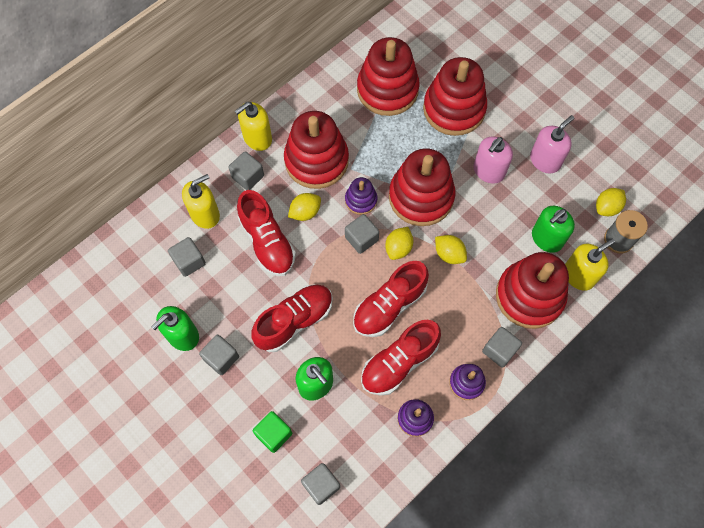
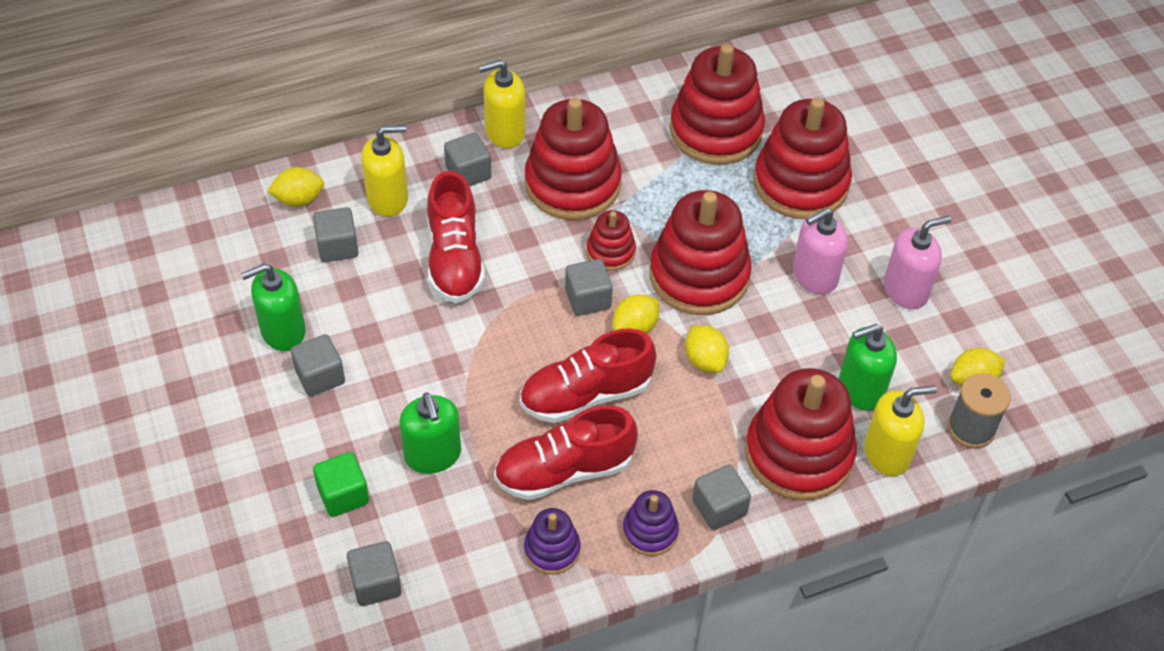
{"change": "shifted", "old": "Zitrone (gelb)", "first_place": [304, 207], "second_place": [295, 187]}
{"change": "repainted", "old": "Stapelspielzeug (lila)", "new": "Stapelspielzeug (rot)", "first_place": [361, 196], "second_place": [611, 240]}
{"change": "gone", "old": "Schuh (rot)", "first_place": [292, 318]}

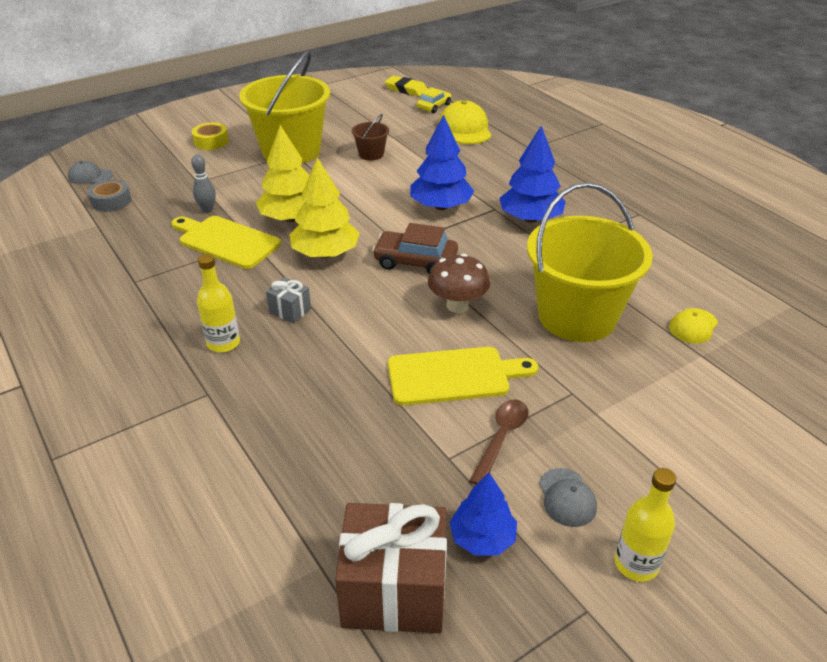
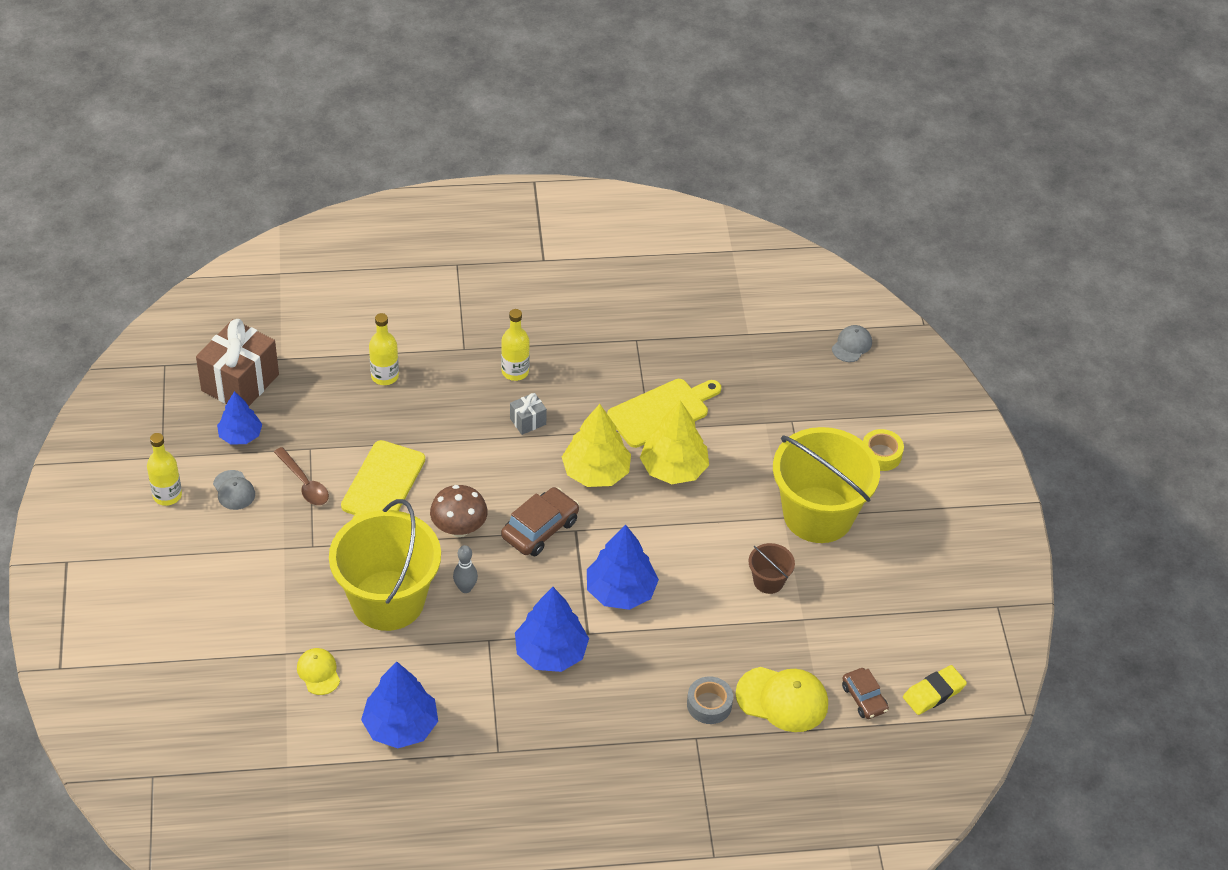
{"change": "rotated", "old": "Kappe (grau)", "first_place": [568, 497], "second_place": [234, 490], "degrees": -135}
{"change": "new", "new": "Baum (blau)", "second_place": [399, 704]}
{"change": "new", "new": "Flasche (gelb)", "second_place": [384, 349]}
{"change": "shifted", "old": "Bowlingkegel (grau)", "first_place": [203, 184], "second_place": [465, 569]}
{"change": "shifted", "old": "Klebeband (grau)", "first_place": [109, 195], "second_place": [710, 700]}
{"change": "repainted", "old": "Auto (gelb)", "new": "Auto (braun)", "first_place": [434, 100], "second_place": [865, 693]}

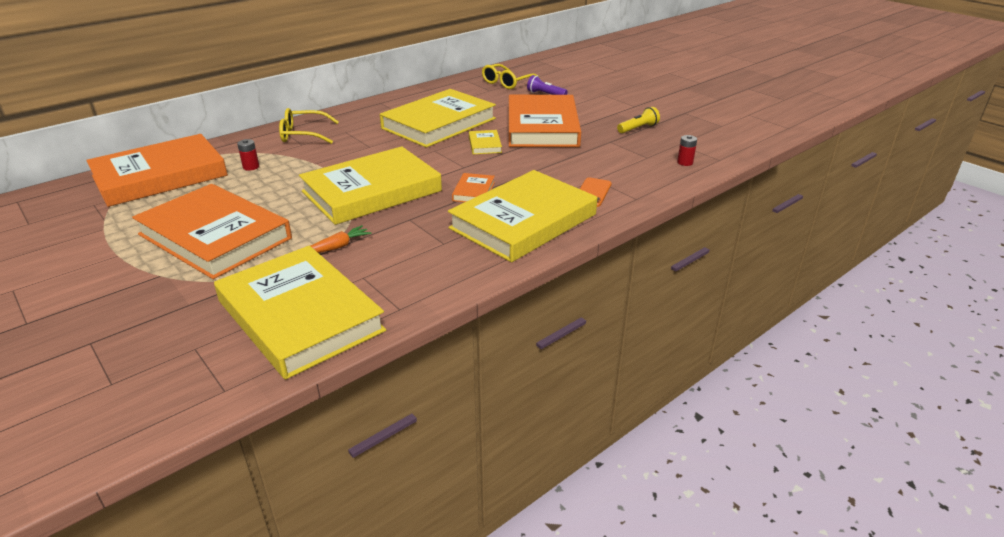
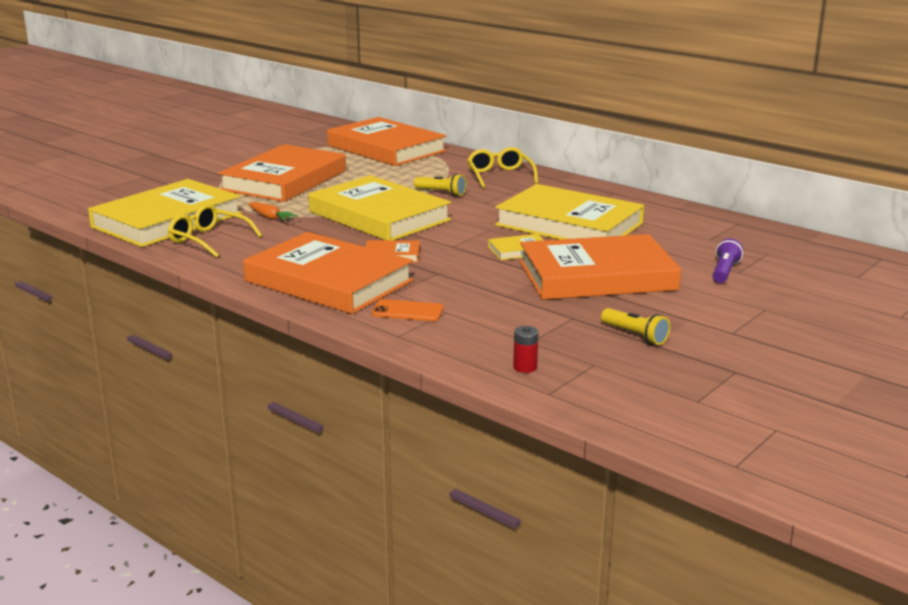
{"change": "shifted", "old": "Brille (gelb)", "first_place": [511, 76], "second_place": [215, 231]}
{"change": "repainted", "old": "Buch (gelb)", "new": "Buch (orange)", "first_place": [522, 216], "second_place": [328, 273]}
{"change": "new", "new": "Taschenlampe (gelb)", "second_place": [440, 185]}
{"change": "gone", "old": "Batterie (rot)", "first_place": [248, 155]}

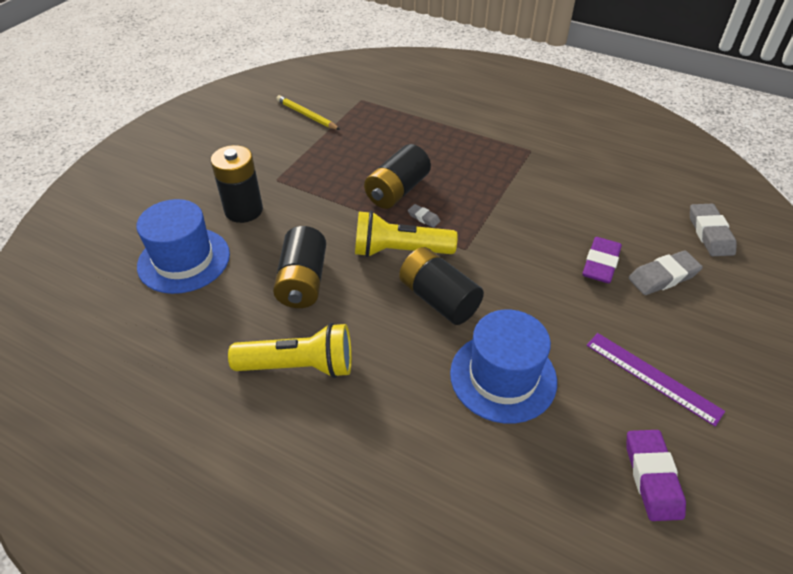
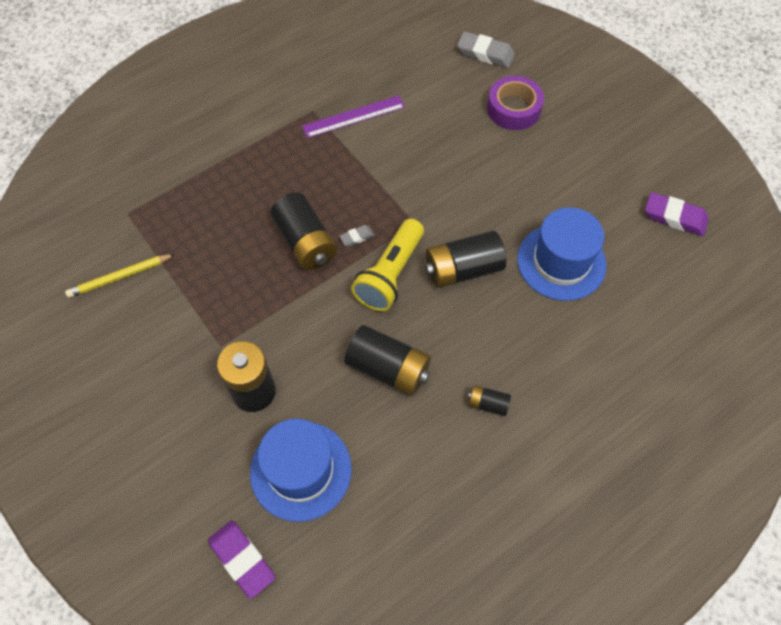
{"change": "shifted", "old": "Radiergummi (lila)", "first_place": [602, 260], "second_place": [241, 559]}
{"change": "shifted", "old": "Lineal (lila)", "first_place": [655, 379], "second_place": [353, 117]}
{"change": "swapped", "old": "Taschenlampe (gelb)", "new": "Batterie (schwarz)", "first_place": [290, 350], "second_place": [489, 400]}
{"change": "swapped", "old": "Radiergummi (grau)", "new": "Klebeband (lila)", "first_place": [666, 273], "second_place": [515, 103]}

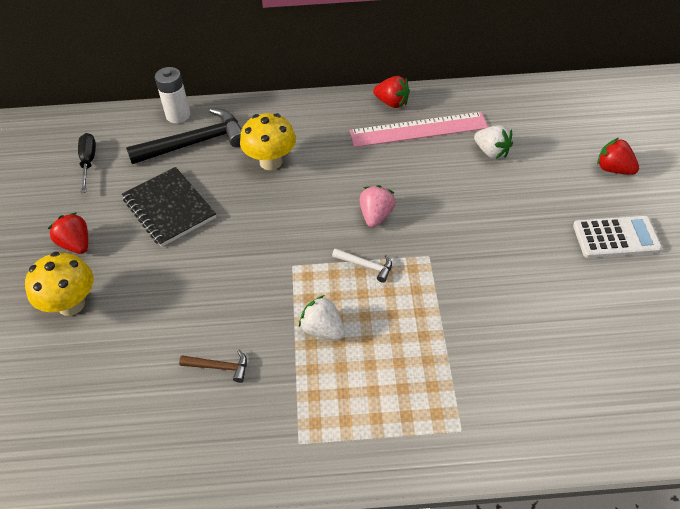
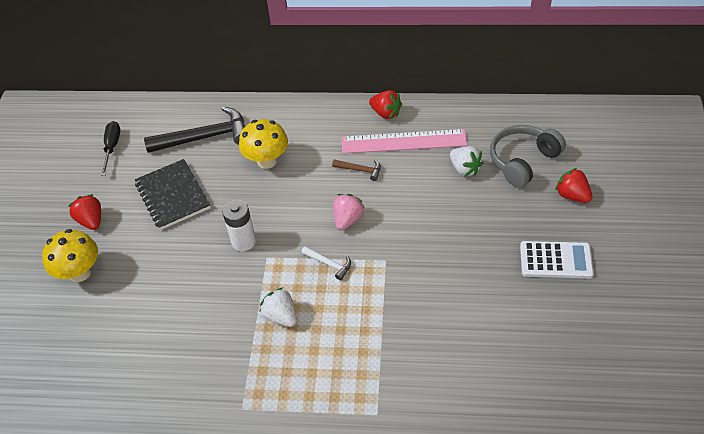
{"change": "shifted", "old": "Batterie (weiß)", "first_place": [172, 95], "second_place": [239, 225]}
{"change": "shifted", "old": "Hammer (braun)", "first_place": [213, 366], "second_place": [356, 170]}
{"change": "new", "new": "Kopfhörer (grau)", "second_place": [528, 156]}

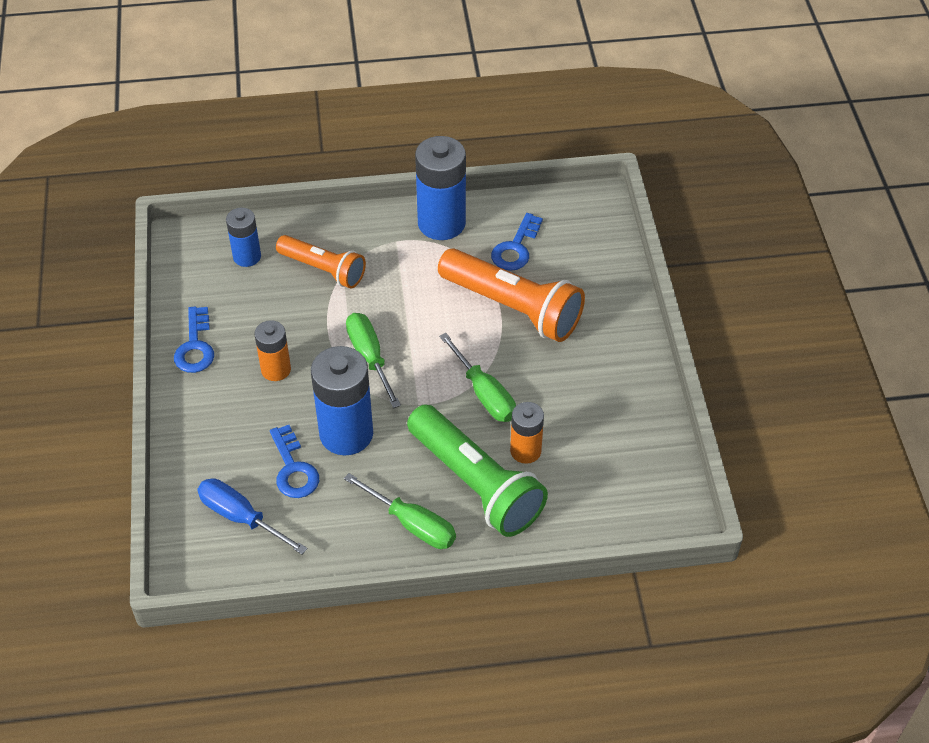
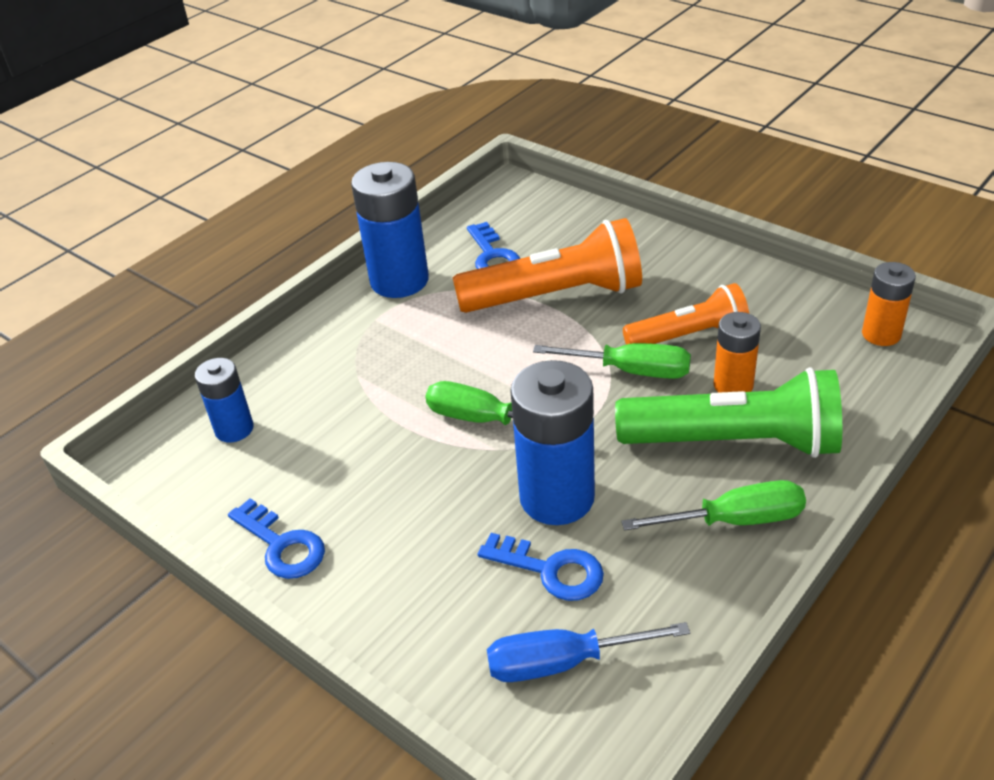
{"change": "shifted", "old": "Taschenlampe (orange)", "first_place": [321, 261], "second_place": [686, 314]}
{"change": "shifted", "old": "Batterie (orange)", "first_place": [272, 350], "second_place": [889, 304]}

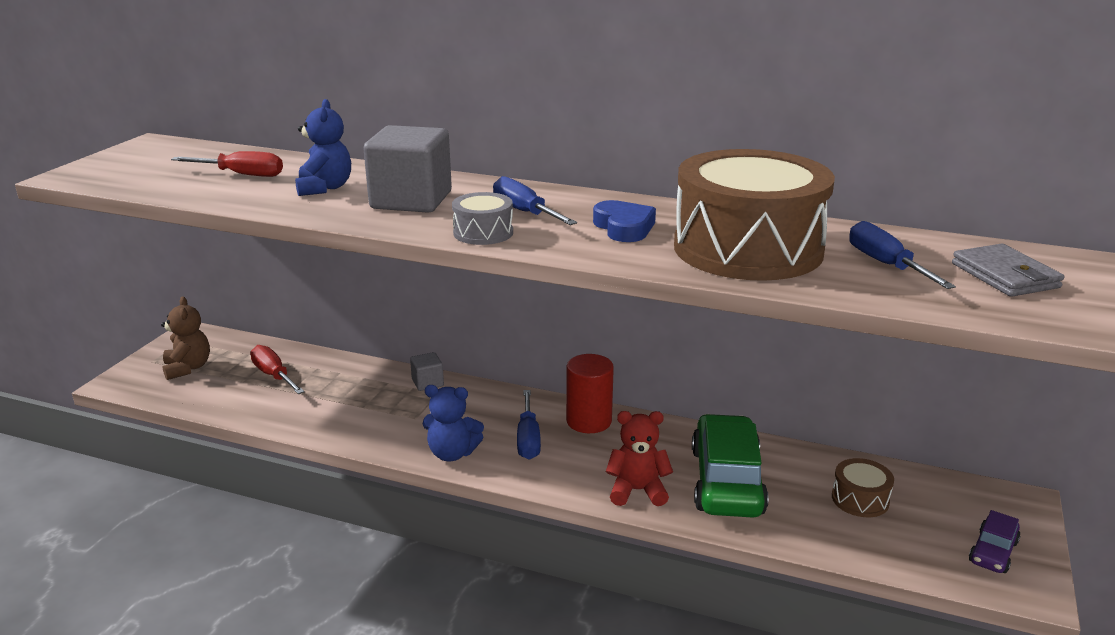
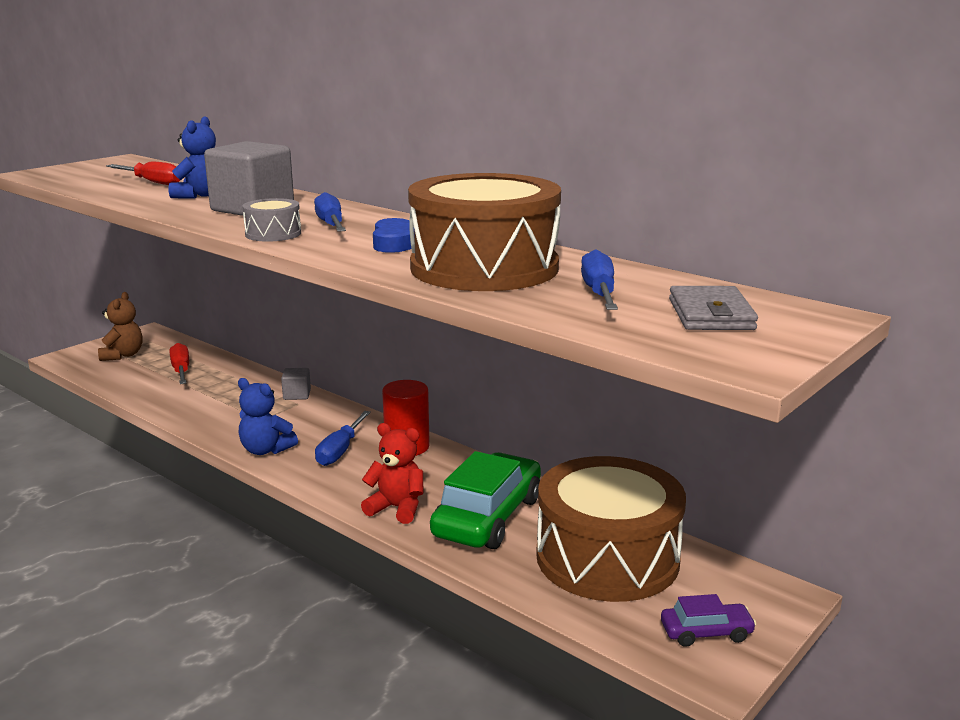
{"change": "scaled", "old": "Trommel (braun)", "first_place": [863, 487], "second_place": [611, 529], "factor": 2.38}
{"change": "rotated", "old": "Auto (lila)", "first_place": [994, 541], "second_place": [708, 620], "degrees": -150}

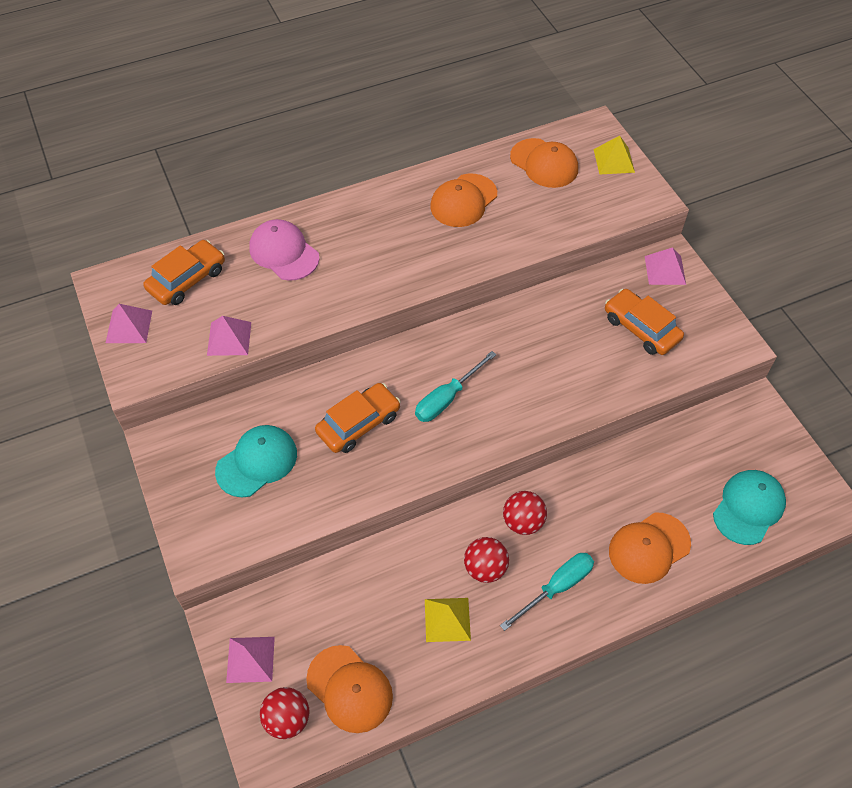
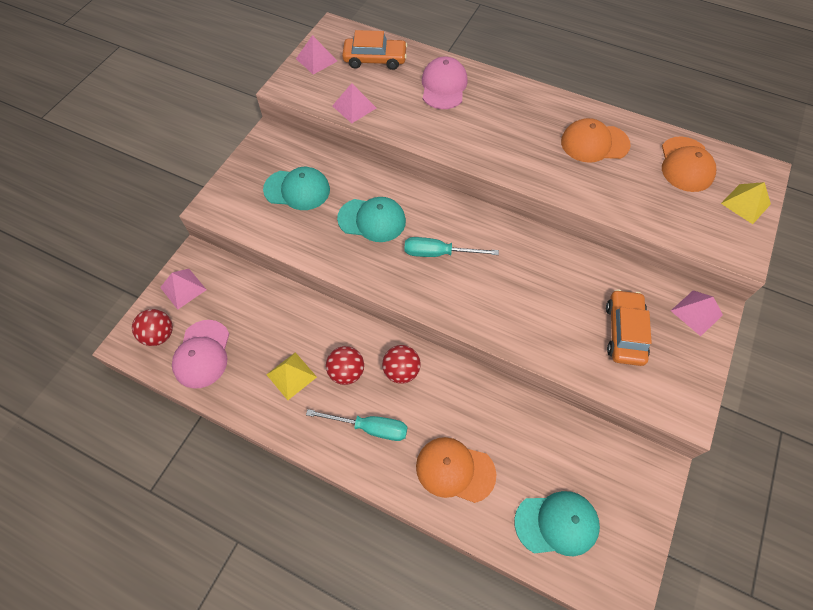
{"change": "repainted", "old": "Kappe (orange)", "new": "Kappe (rosa)", "first_place": [349, 689], "second_place": [200, 354]}
{"change": "swapped", "old": "Auto (orange)", "new": "Kappe (türkis)", "first_place": [358, 418], "second_place": [371, 219]}

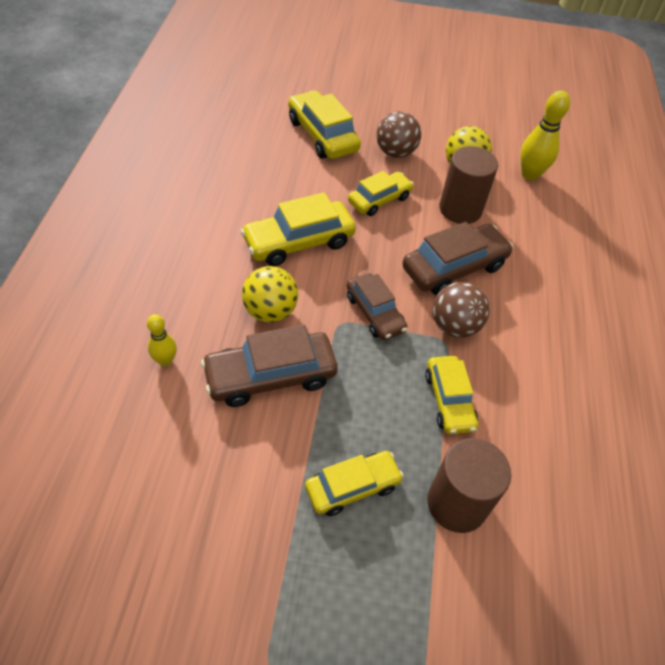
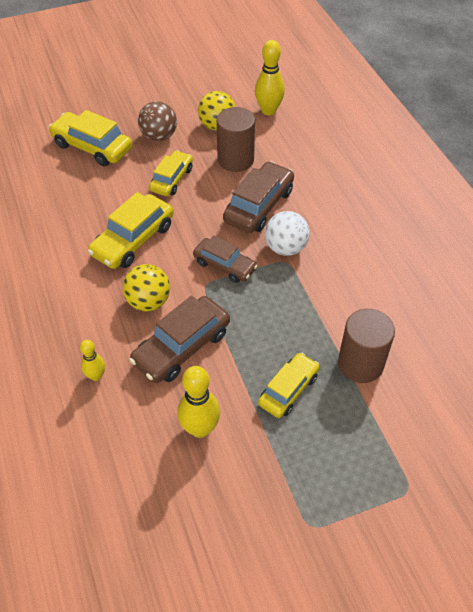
{"change": "new", "new": "Bowlingkegel (gelb)", "second_place": [198, 402]}
{"change": "repainted", "old": "Ball (braun)", "new": "Ball (weiß)", "first_place": [461, 310], "second_place": [287, 233]}
{"change": "gone", "old": "Auto (gelb)", "first_place": [451, 395]}

